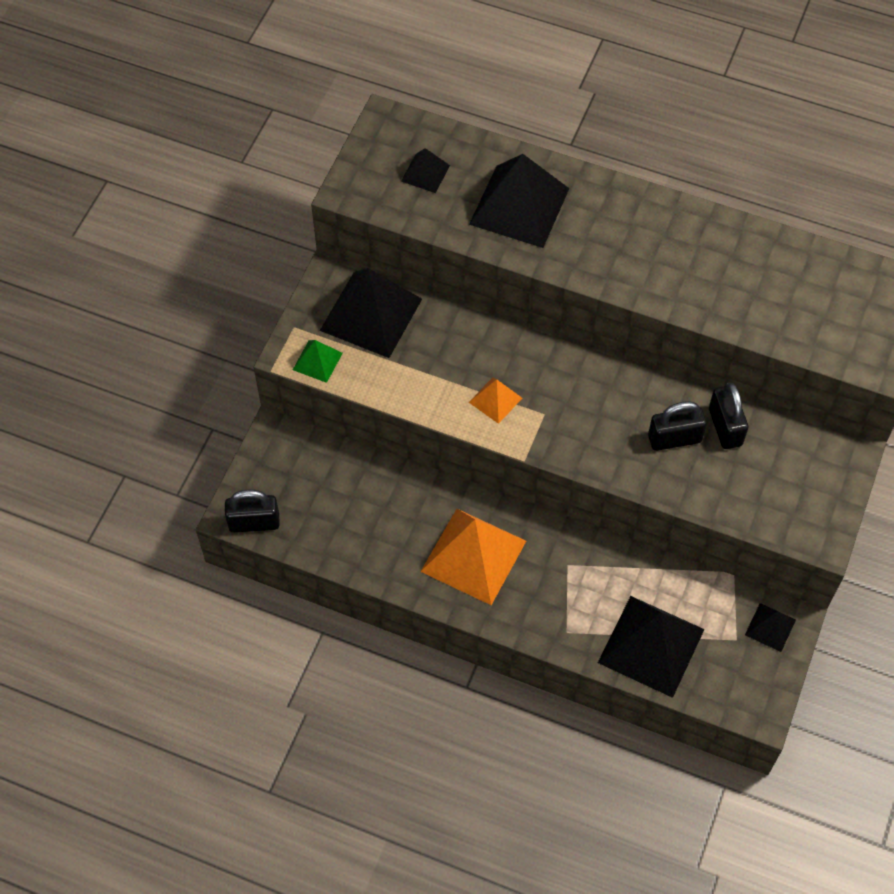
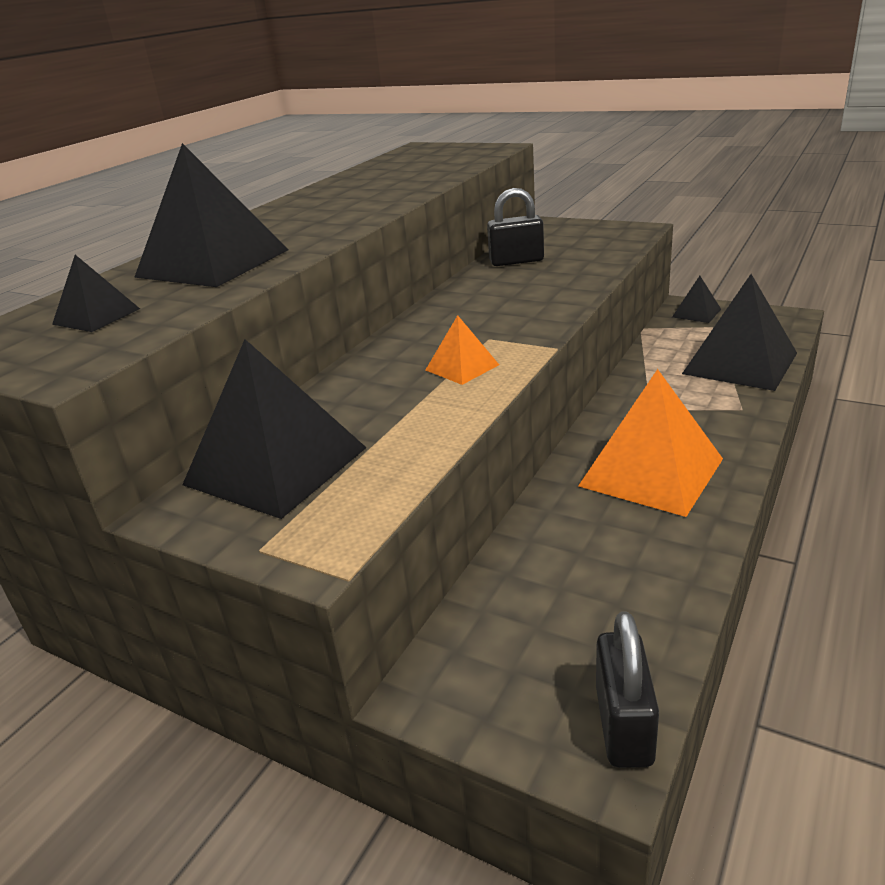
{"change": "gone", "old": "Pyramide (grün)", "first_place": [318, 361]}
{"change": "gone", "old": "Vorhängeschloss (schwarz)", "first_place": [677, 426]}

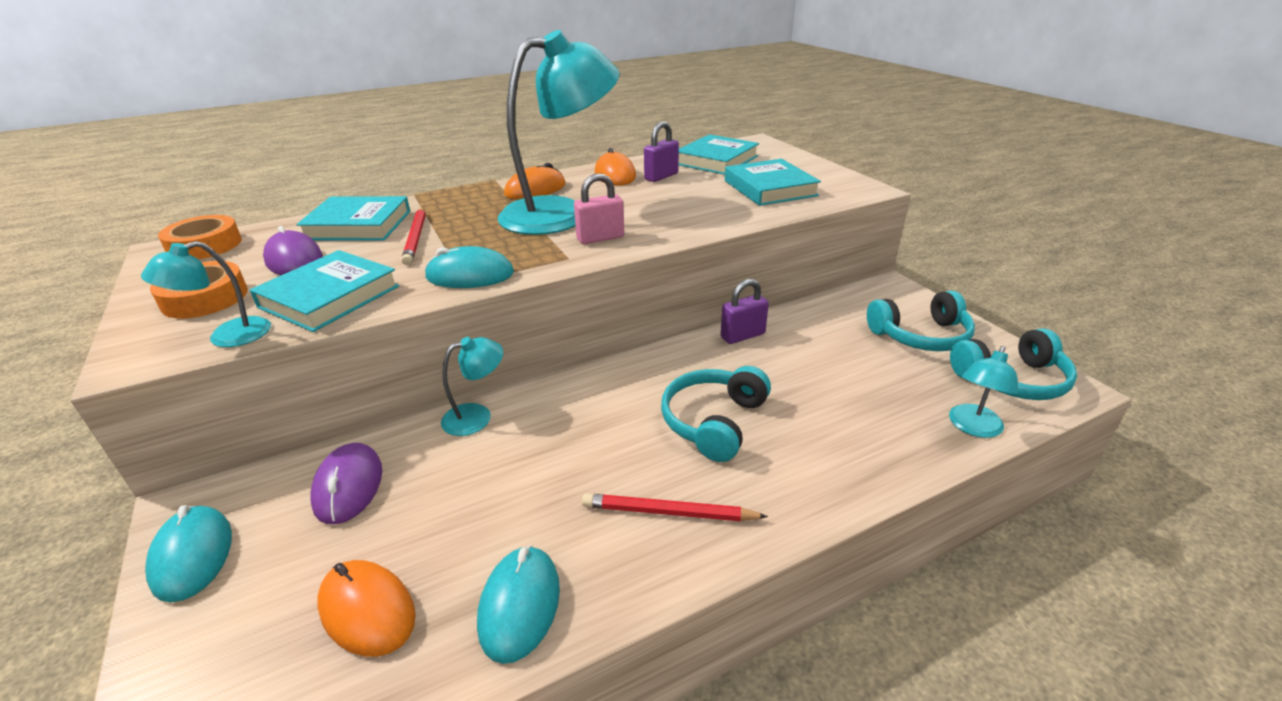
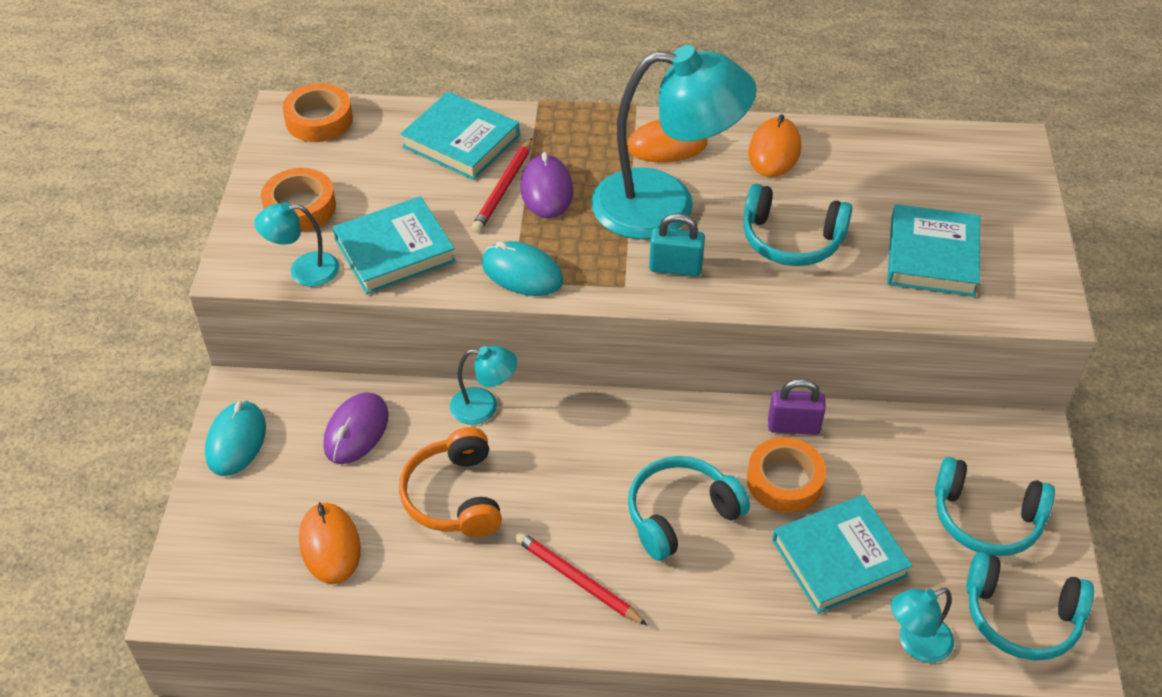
{"change": "new", "new": "Kopfhörer (orange)", "second_place": [450, 482]}
{"change": "shifted", "old": "Computermaus (lila)", "first_place": [293, 250], "second_place": [546, 185]}
{"change": "repainted", "old": "Vorhängeschloss (rosa)", "new": "Vorhängeschloss (türkis)", "first_place": [599, 208], "second_place": [677, 244]}
{"change": "new", "new": "Kopfhörer (türkis)", "second_place": [798, 225]}
{"change": "new", "new": "Klebeband (orange)", "second_place": [786, 475]}
{"change": "shifted", "old": "Buch (türkis)", "first_place": [719, 154], "second_place": [842, 554]}
{"change": "gone", "old": "Computermaus (türkis)", "first_place": [518, 604]}
{"change": "gone", "old": "Vorhängeschloss (lila)", "first_place": [661, 152]}

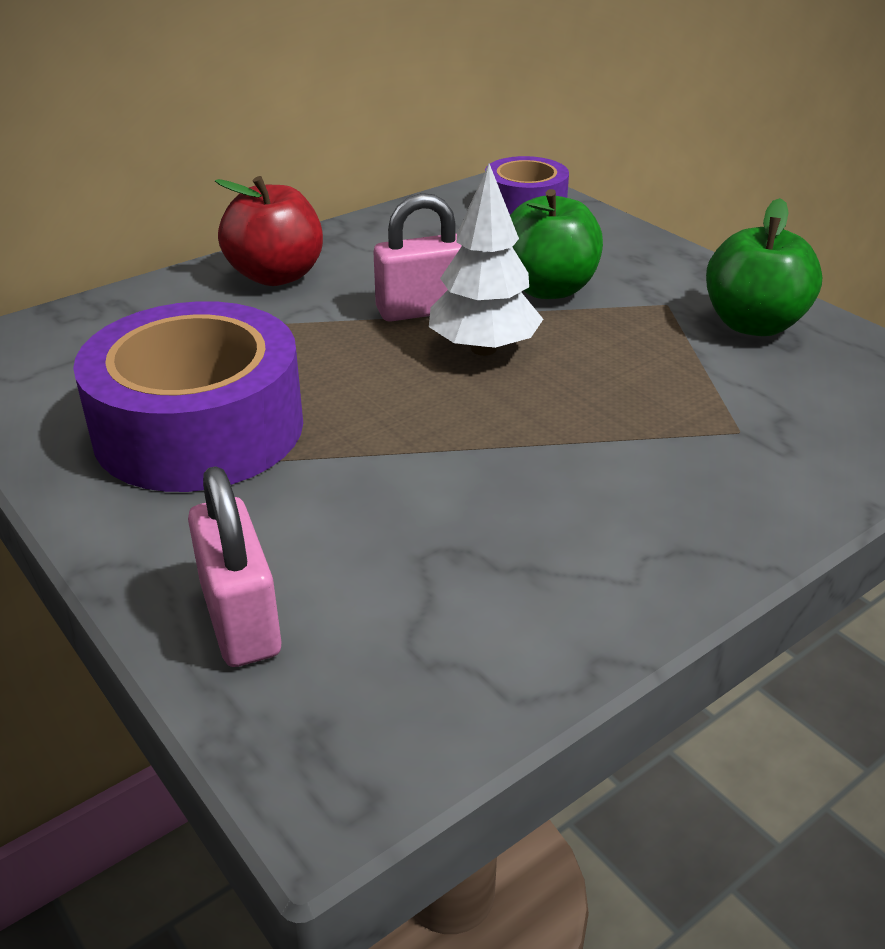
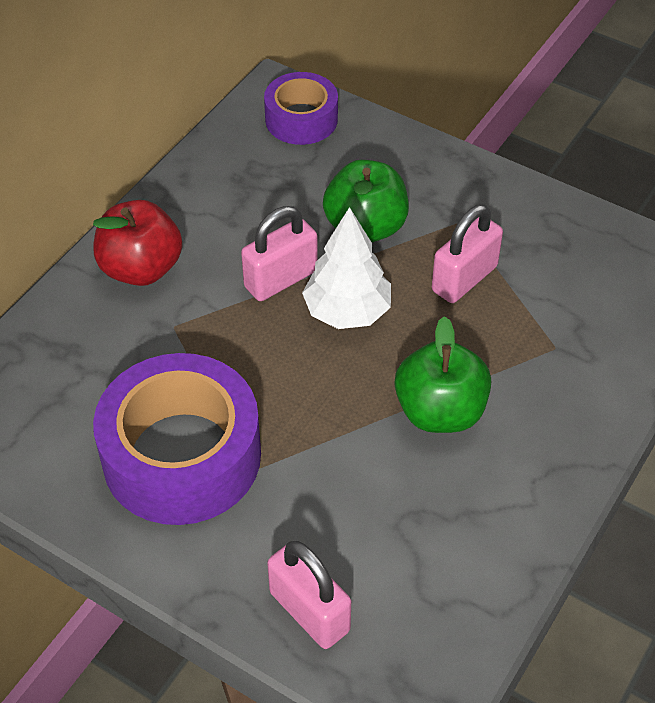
{"change": "shifted", "old": "Apfel (grün)", "first_place": [764, 267], "second_place": [443, 374]}
{"change": "new", "new": "Vorhängeschloss (rosa)", "second_place": [467, 253]}

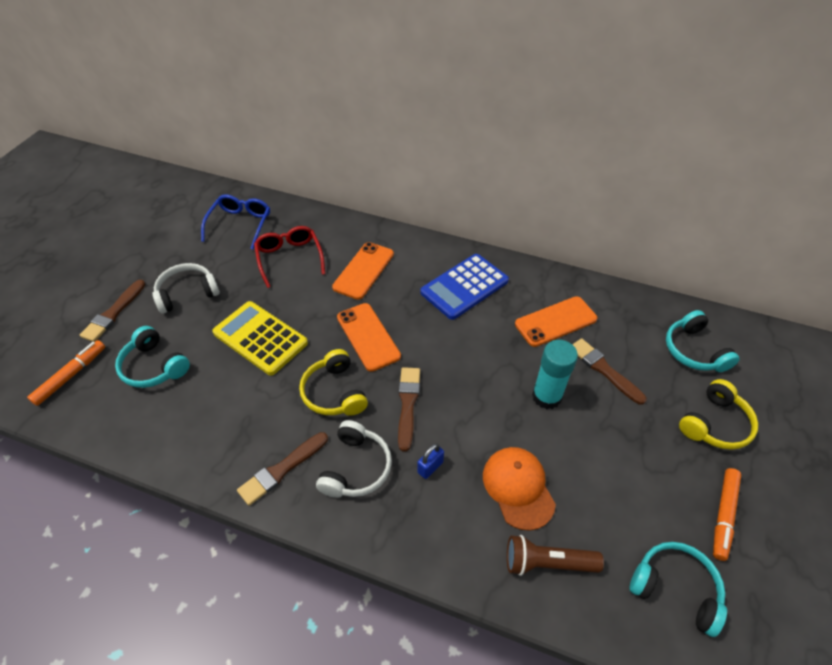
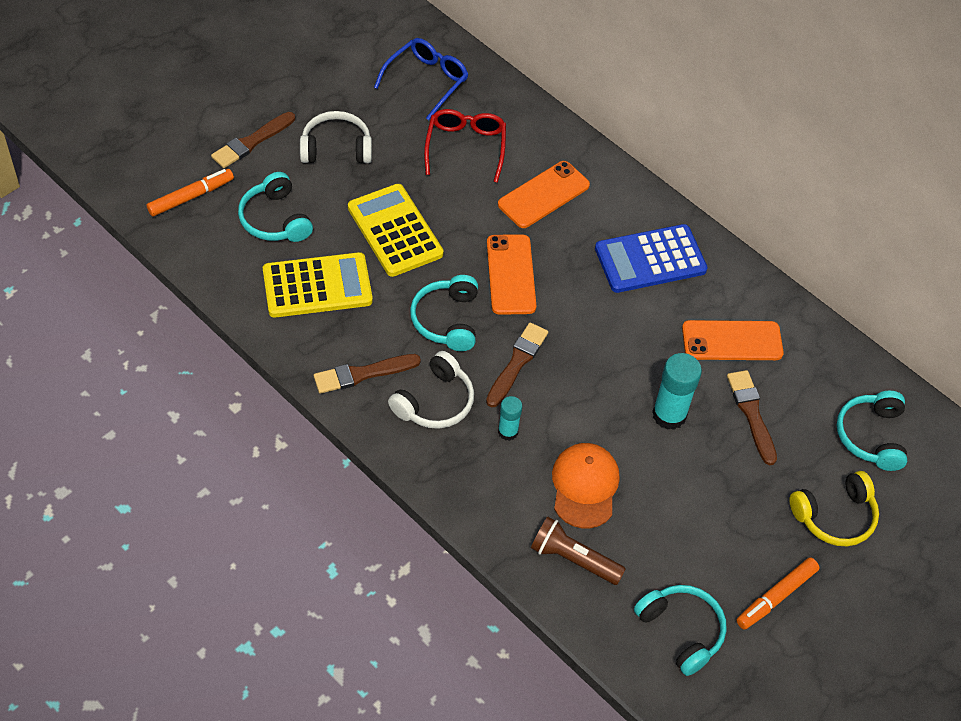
{"change": "new", "new": "Taschenrechner (gelb)", "second_place": [318, 285]}
{"change": "repainted", "old": "Kopfhörer (gelb)", "new": "Kopfhörer (türkis)", "first_place": [333, 382], "second_place": [444, 313]}
{"change": "swapped", "old": "Vorhängeschloss (blau)", "new": "Klebestift (türkis)", "first_place": [430, 461], "second_place": [510, 418]}

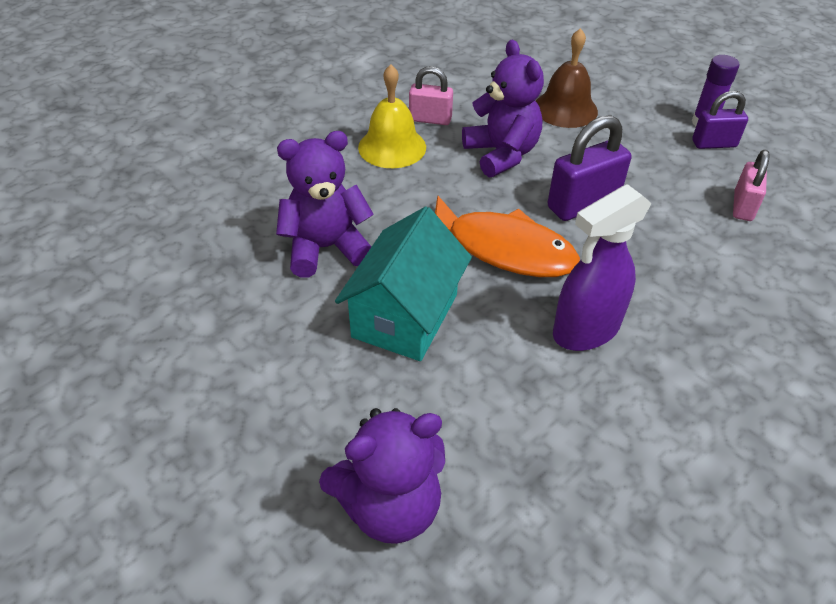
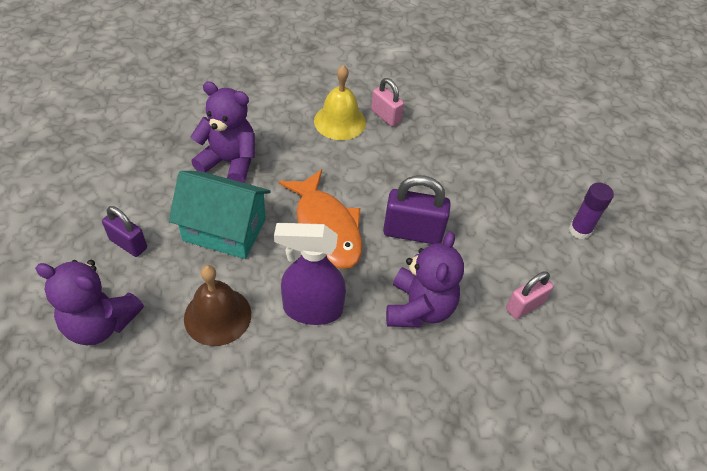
{"change": "shifted", "old": "Vorhängeschloss (lila)", "first_place": [720, 120], "second_place": [124, 231]}
{"change": "rotated", "old": "Haus (türkis)", "first_place": [403, 283], "second_place": [220, 215], "degrees": 45}
{"change": "shifted", "old": "Glocke (braun)", "first_place": [567, 78], "second_place": [217, 305]}
{"change": "shifted", "old": "Teddybär (lila)", "first_place": [503, 108], "second_place": [425, 279]}

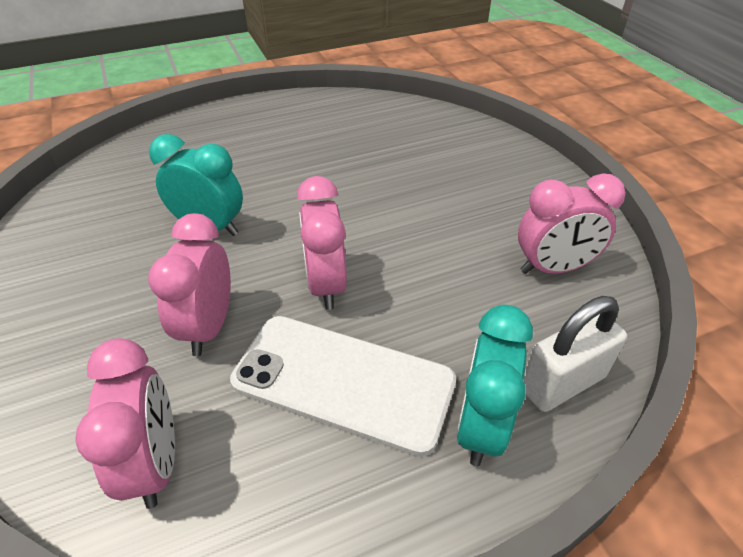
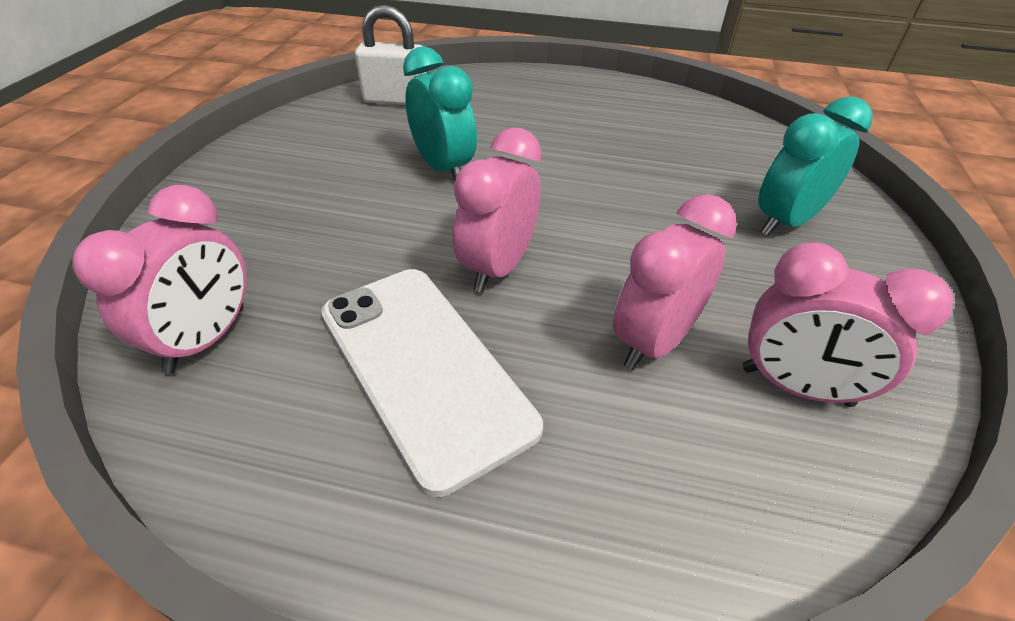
{"change": "shifted", "old": "Vorhängeschloss (weiß)", "first_place": [575, 354], "second_place": [391, 55]}
{"change": "shifted", "old": "Wecker (rosa)", "first_place": [189, 284], "second_place": [675, 282]}
{"change": "shifted", "old": "Wecker (türkis)", "first_place": [494, 385], "second_place": [815, 166]}

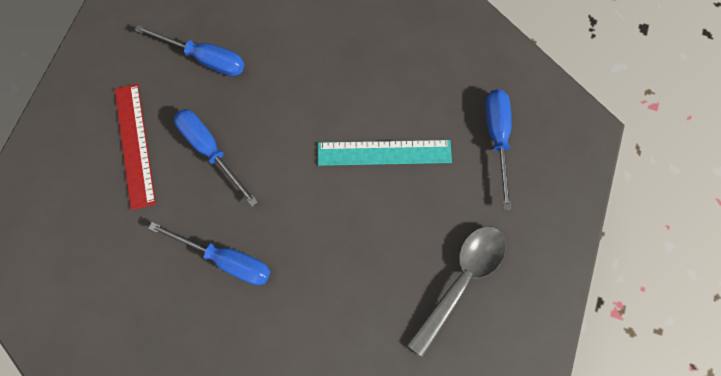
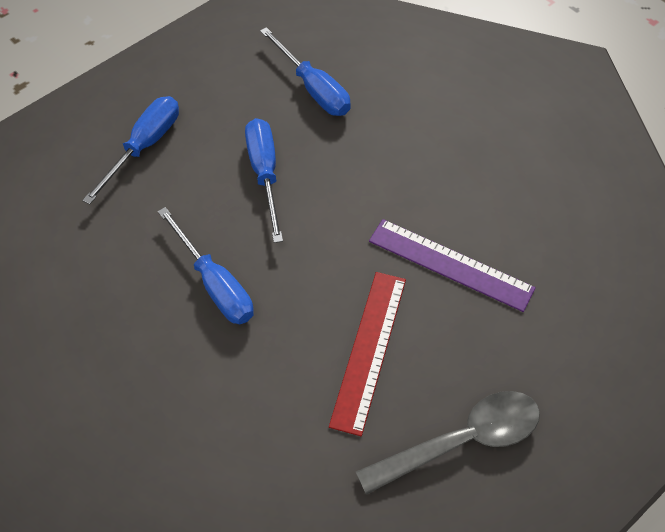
{"change": "shifted", "old": "Schraubenzieher (blau)", "first_place": [498, 149], "second_place": [130, 150]}
{"change": "shifted", "old": "Lineal (rot)", "first_place": [135, 147], "second_place": [367, 354]}
{"change": "repainted", "old": "Lineal (türkis)", "new": "Lineal (lila)", "first_place": [385, 153], "second_place": [452, 265]}

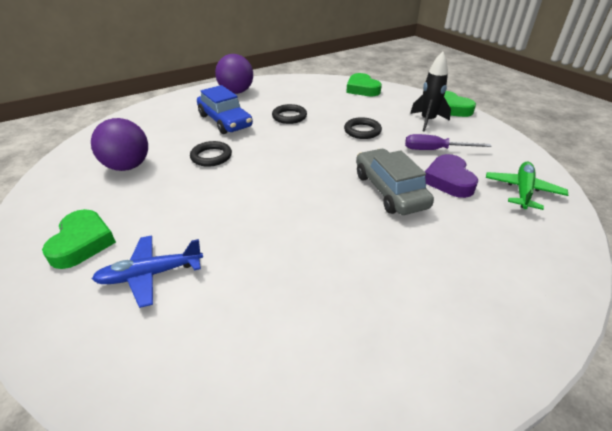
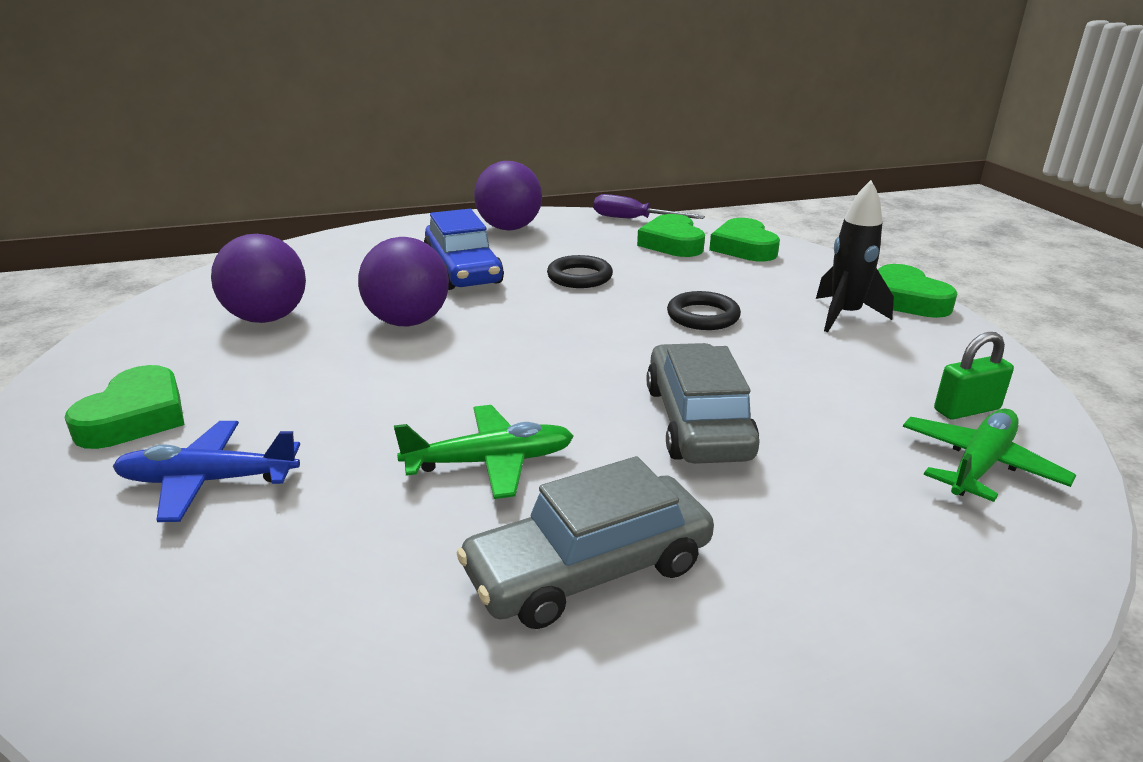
{"change": "swapped", "old": "Ring (schwarz)", "new": "Ball (lila)", "first_place": [211, 154], "second_place": [403, 281]}
{"change": "new", "new": "Flugzeug (grün)", "second_place": [484, 452]}
{"change": "new", "new": "Auto (grau)", "second_place": [585, 542]}
{"change": "shifted", "old": "Schraubenzieher (lila)", "first_place": [448, 142], "second_place": [649, 206]}
{"change": "new", "new": "Herz (grün)", "second_place": [671, 235]}
{"change": "new", "new": "Vorhängeschloss (grün)", "second_place": [974, 376]}
{"change": "gone", "old": "Herz (lila)", "first_place": [451, 176]}

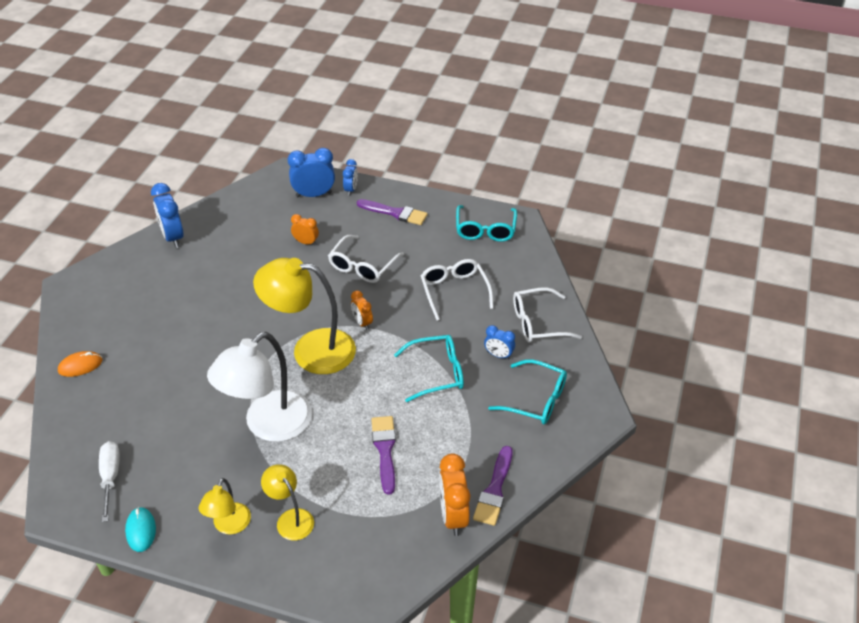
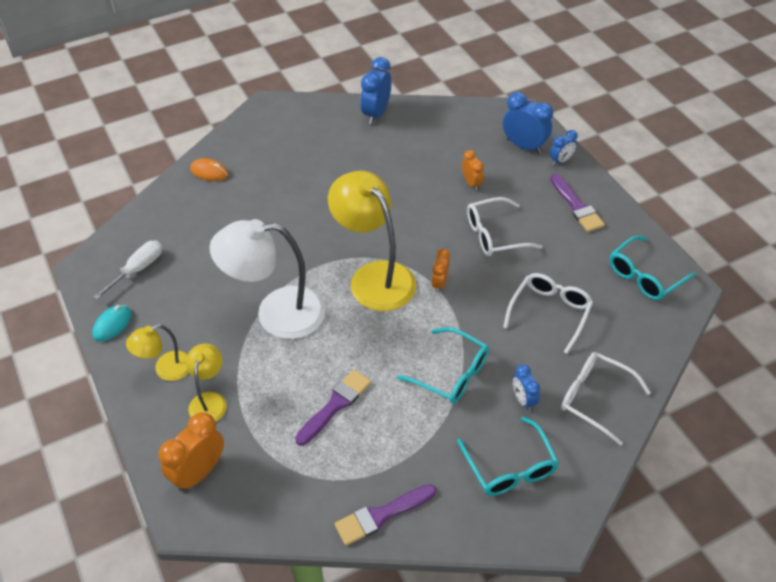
{"change": "shifted", "old": "Wecker (orange)", "first_place": [454, 494], "second_place": [191, 451]}

